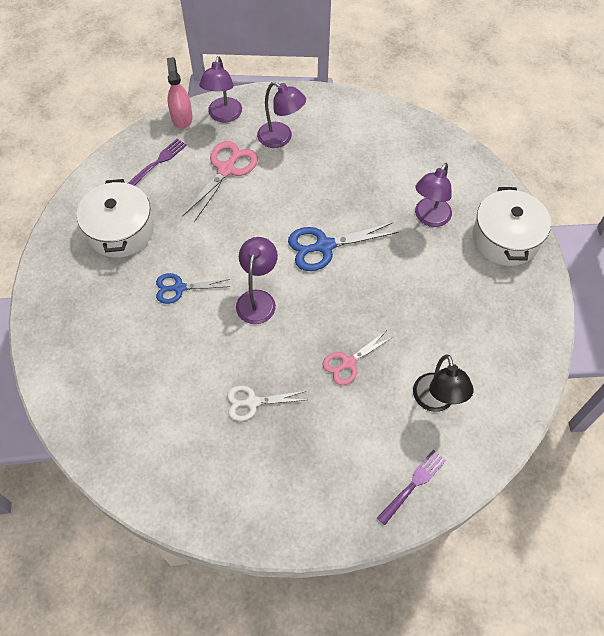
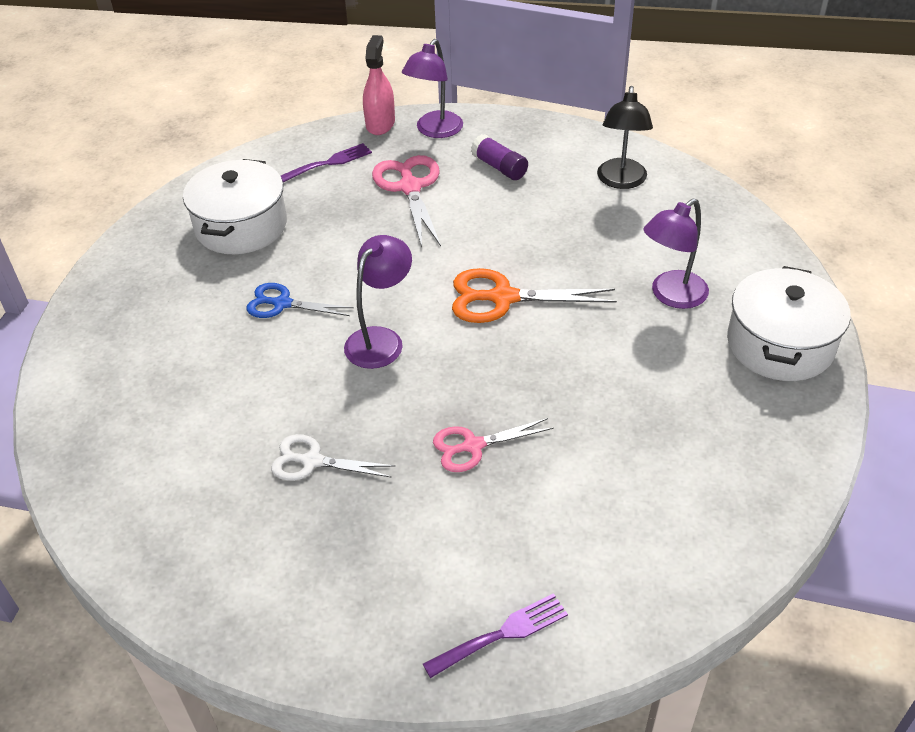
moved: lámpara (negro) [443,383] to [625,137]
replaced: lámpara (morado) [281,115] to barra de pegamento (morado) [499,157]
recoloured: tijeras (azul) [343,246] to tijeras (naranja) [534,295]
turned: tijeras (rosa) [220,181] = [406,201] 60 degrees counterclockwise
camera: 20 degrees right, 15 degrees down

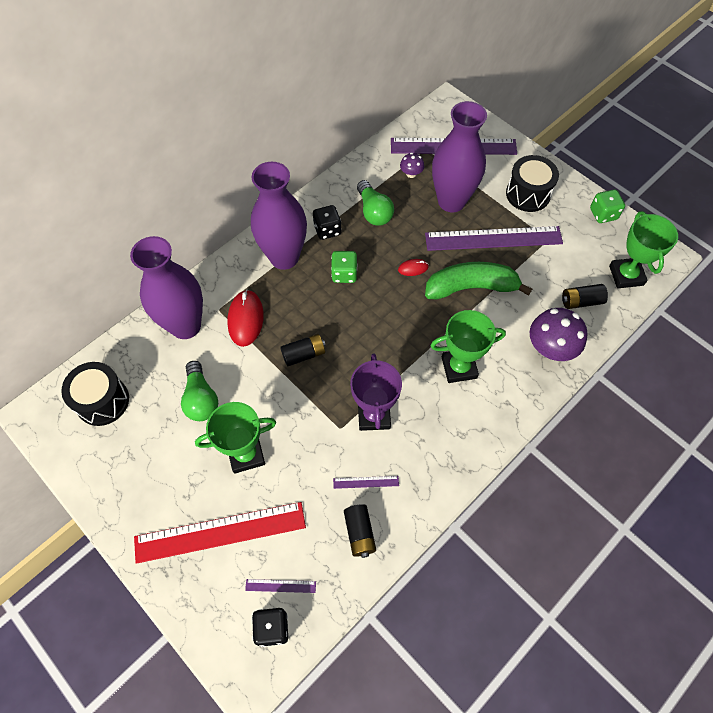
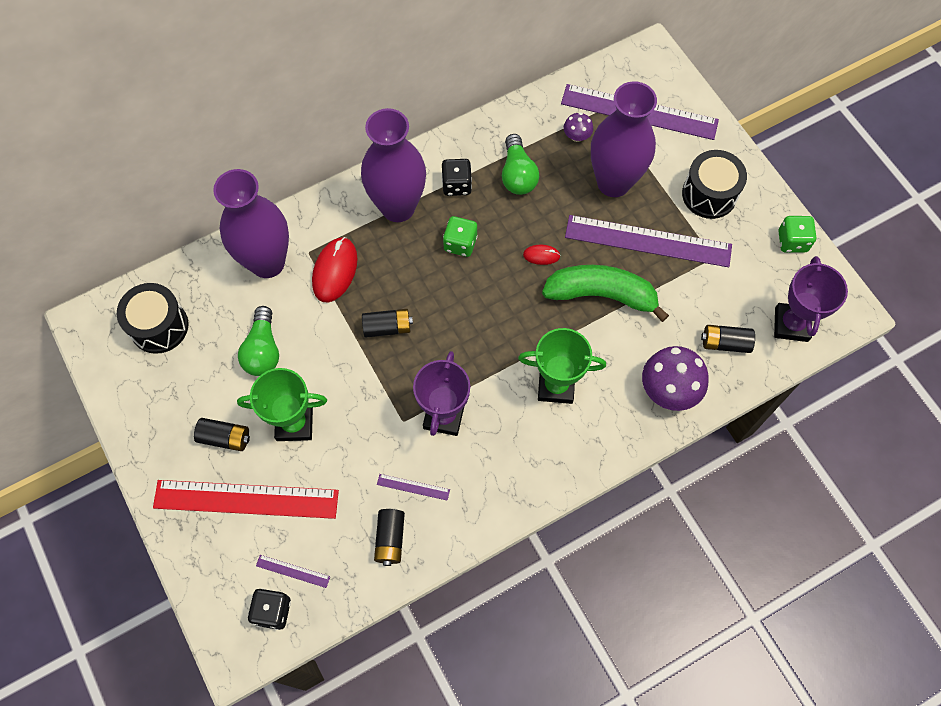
added: pila (negro) [222,434]
recoloured: trofeo (verde) [643,249] to trofeo (morado) [811,299]
camera: 15 degrees right, 5 degrees up

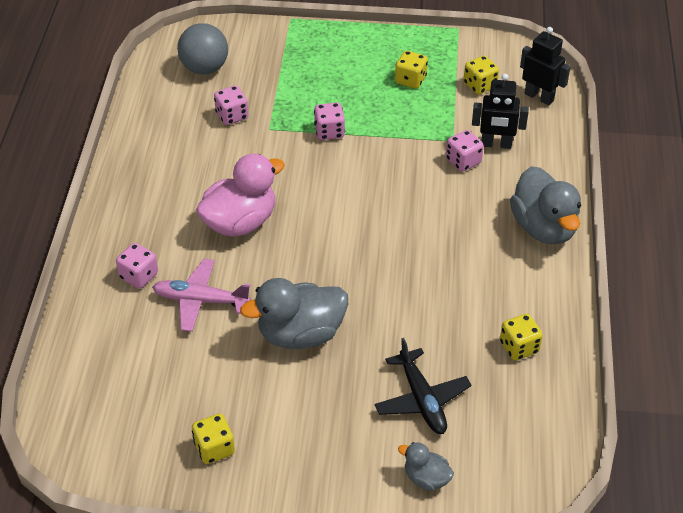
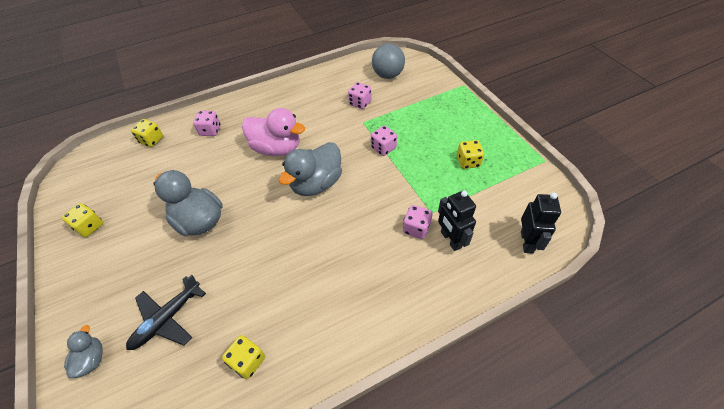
removed: avión (rosa) [201,295]
moved: dado (amarillo) [481,75] to [147,133]; pato (gris) [545,205] to [310,169]
camera: 60 degrees right, 5 degrees up

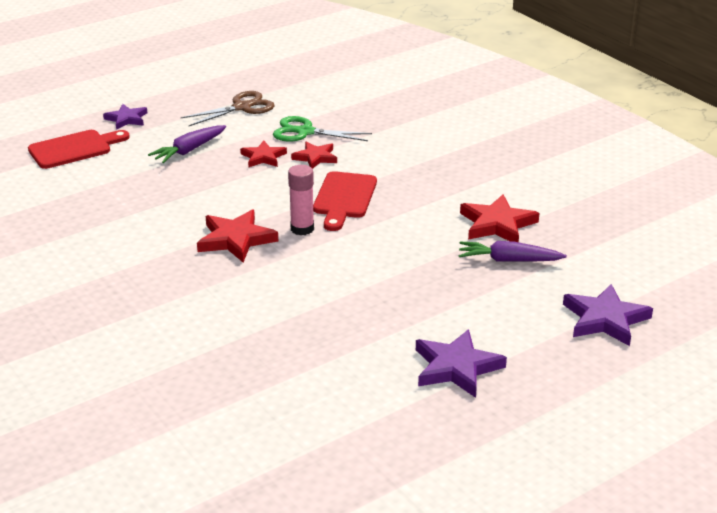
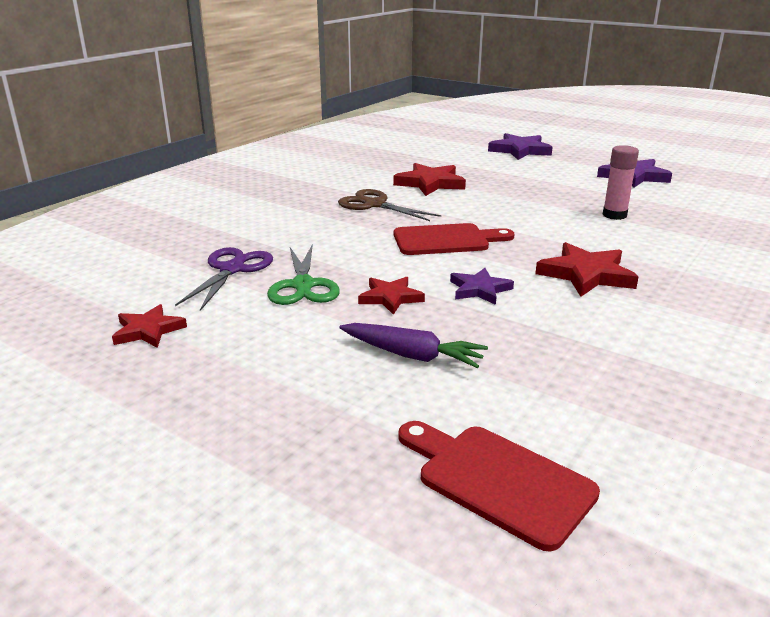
removed: zanahoria (morado) [513,251]
added: tijeras (morado) [224,279]
moved: estrella (rojo) [314,155] to [149,326]; tijeras (marrón) [228,108] to [389,205]; estrella (morado) [125,117] to [482,286]; barra de pegamento (rosa) [301,200] to [620,182]
camera: 110 degrees left, 5 degrees down

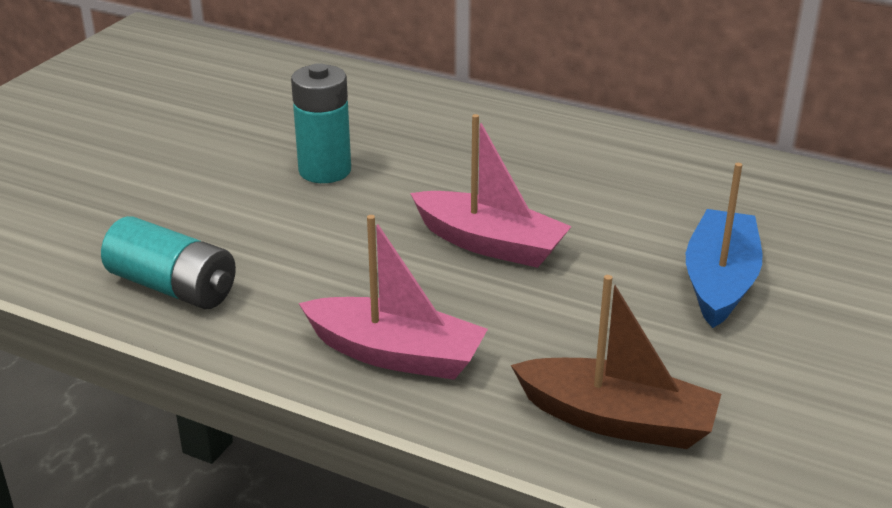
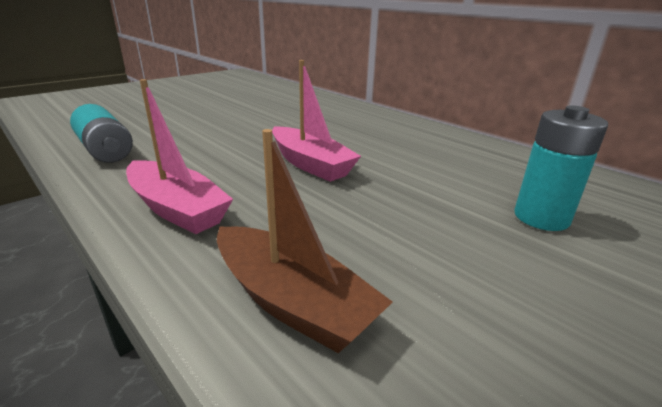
removed: barco (azul) [724,245]
moved: pila (turquesa) [321,123] to [561,168]
camera: 20 degrees right, 5 degrees down

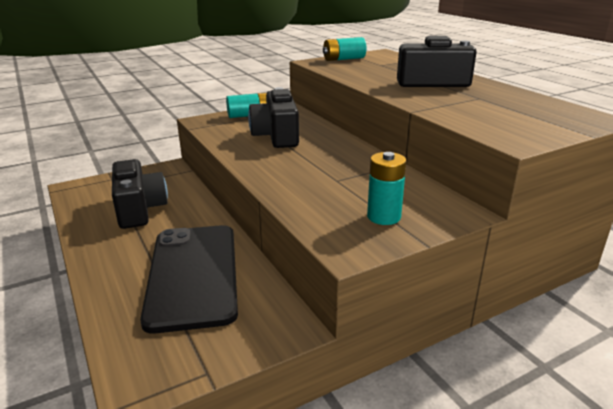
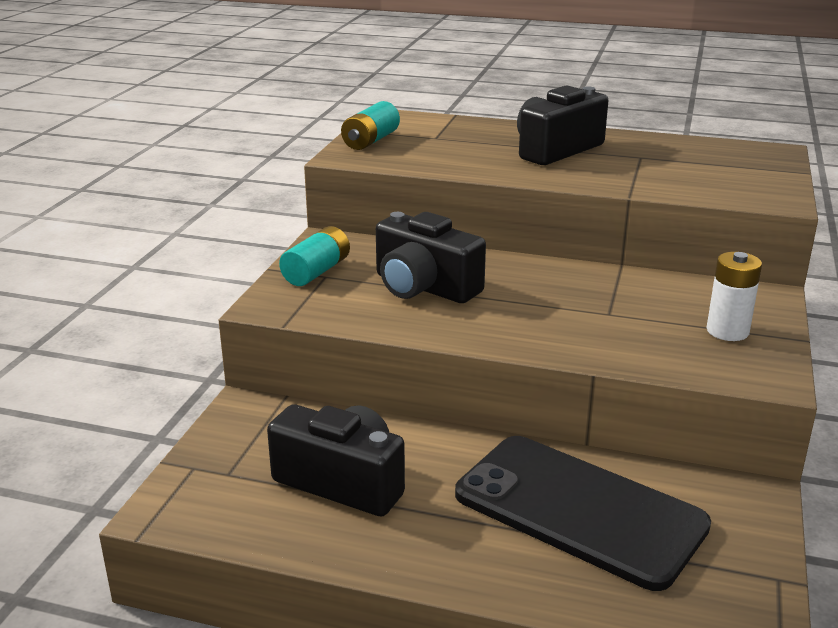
recoloured: pila (turquesa) [387,188] to pila (blanco) [734,296]
camera: 45 degrees left, 0 degrees up

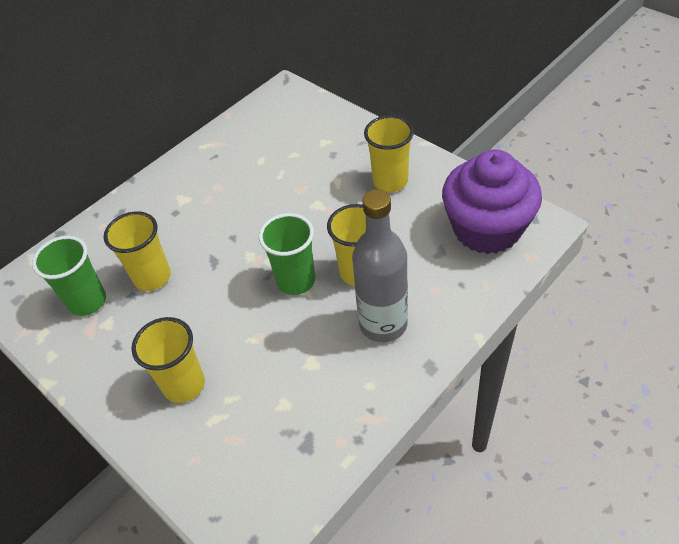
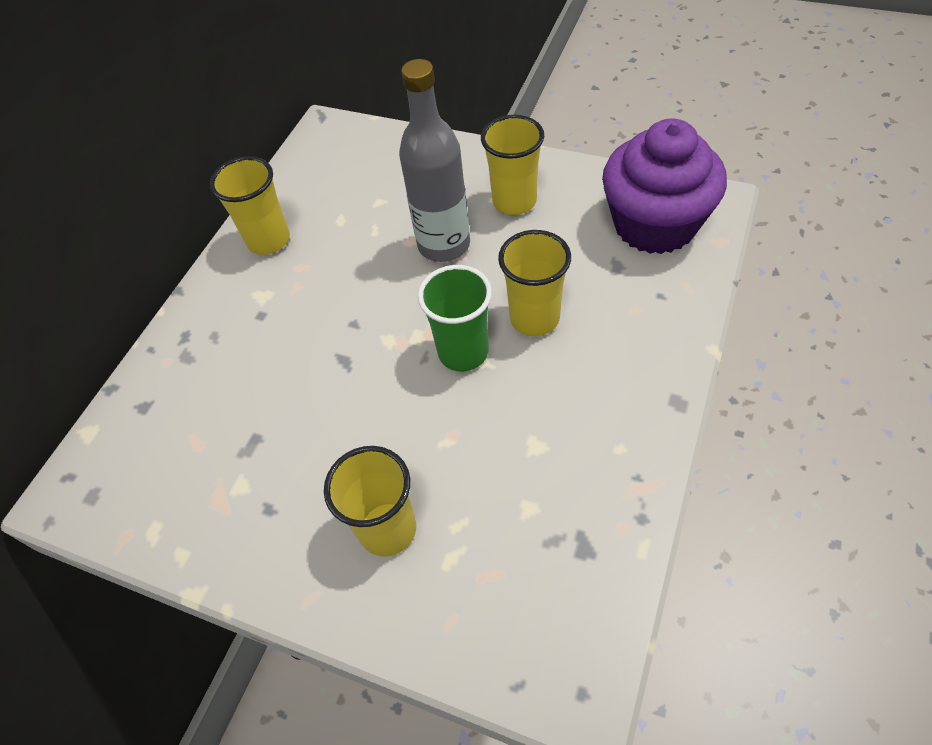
removed: vaso (verde) [69,276]
moved: vaso (amarillo) [137,251] to [250,205]; botella (gris) [380,265] to [434,160]
camera: 20 degrees left, 5 degrees up

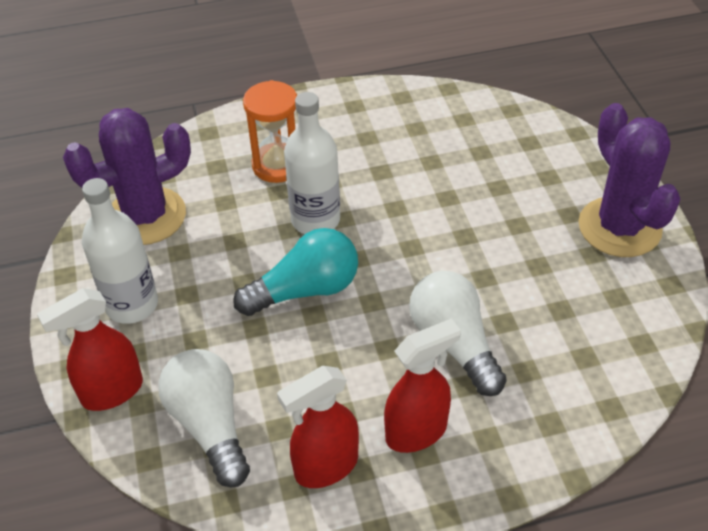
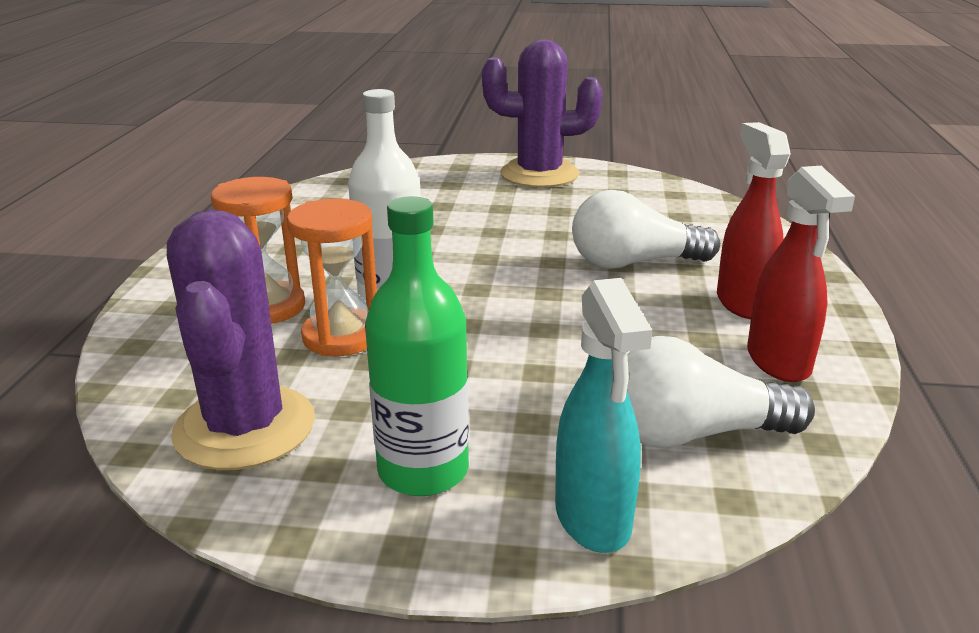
removed: bombilla (turquesa) [295,272]
added: reloj de arena (naranja) [332,277]
recoloured: botella (blanco) [120,251] to botella (verde) [417,346]; pulverizador (rojo) [90,349] to pulverizador (turquesa) [603,415]
camera: 70 degrees left, 20 degrees down

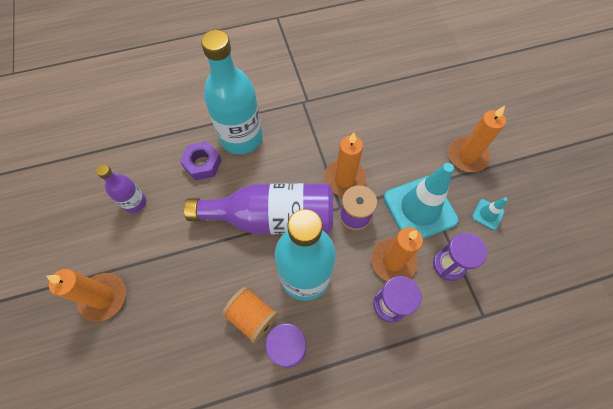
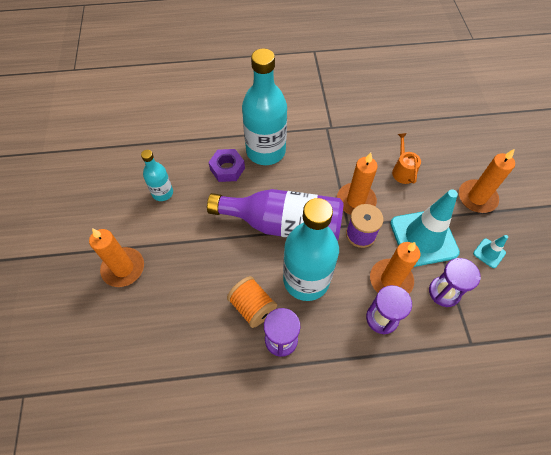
added: regadera (naranja) [406,158]
recoloured: botella (morado) [121,188] to botella (turquesa) [157,175]
camera: 10 degrees right, 5 degrees down

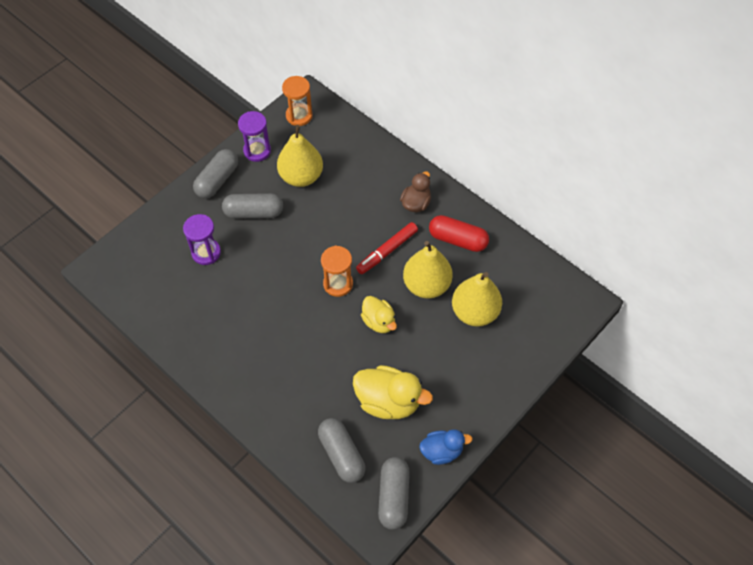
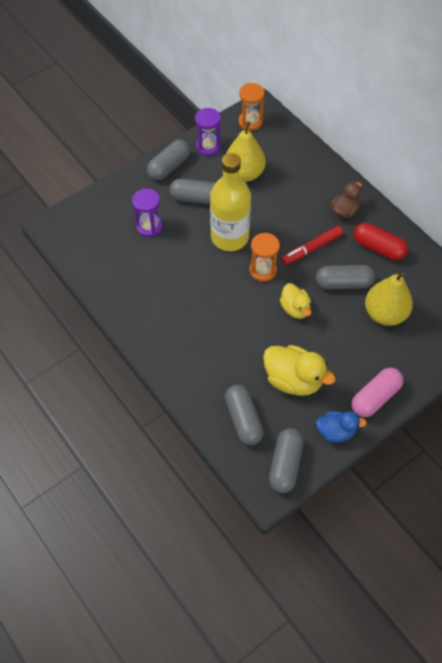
added: botella (amarillo) [230,202]; cápsula (rosa) [378,392]
replaced: pera (amarillo) [428,270] to cápsula (gris) [345,277]
camera: 10 degrees right, 0 degrees up

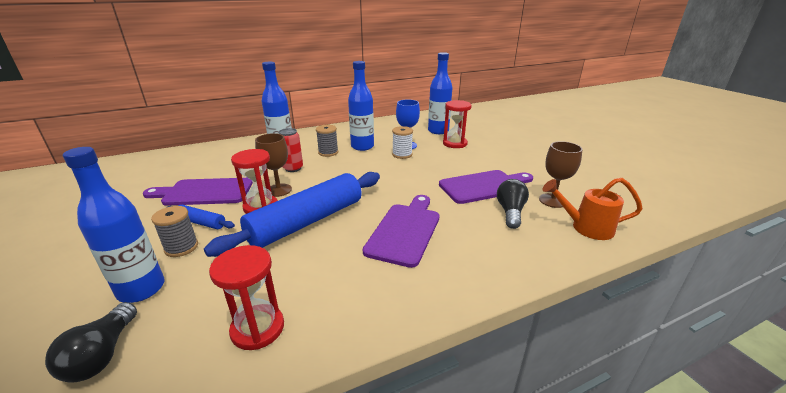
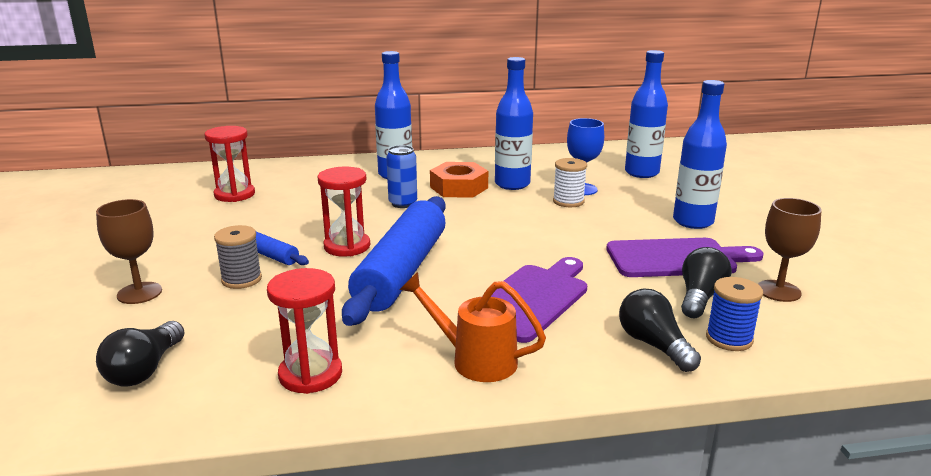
removed: tabla de cortar (morado) [198,192]
added: bombilla (negro) [660,330]; carrete (azul) [734,314]
moved: copa (marrón) [273,165] to [129,251]; reloj de arena (rojo) [457,124] to [229,164]; regadera (naranja) [592,209] to [472,327]; botella (azul) [114,225] to [700,154]
replaced: carrete (gris) [327,141] to tuerca (naranja) [459,180]
recoloured: lata (rojo) [291,150] to lata (azul) [401,176]
turned: rodillo (azul) [292,214] = [394,261] 45 degrees counterclockwise
camera: 15 degrees right, 5 degrees down

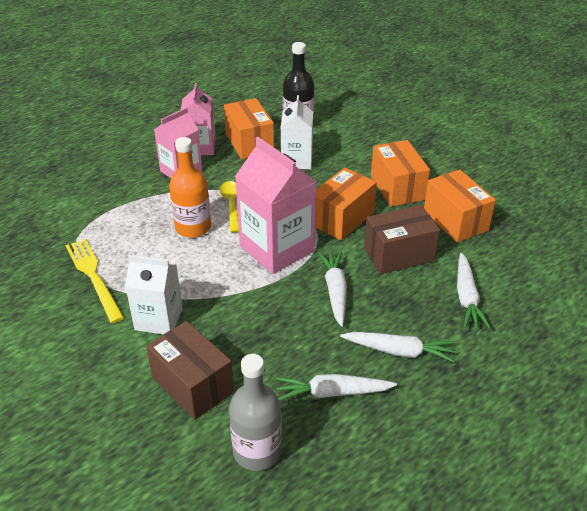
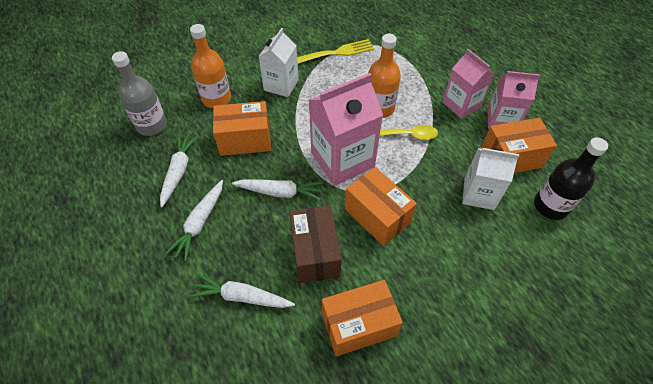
moved: caja (naranja) [400,173] to [242,128]
replaced: caja (marrón) [190,370] to botella (naranja) [210,66]
camera: 100 degrees right, 15 degrees up

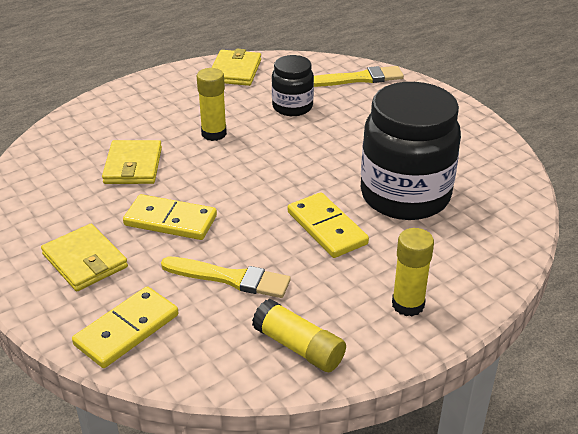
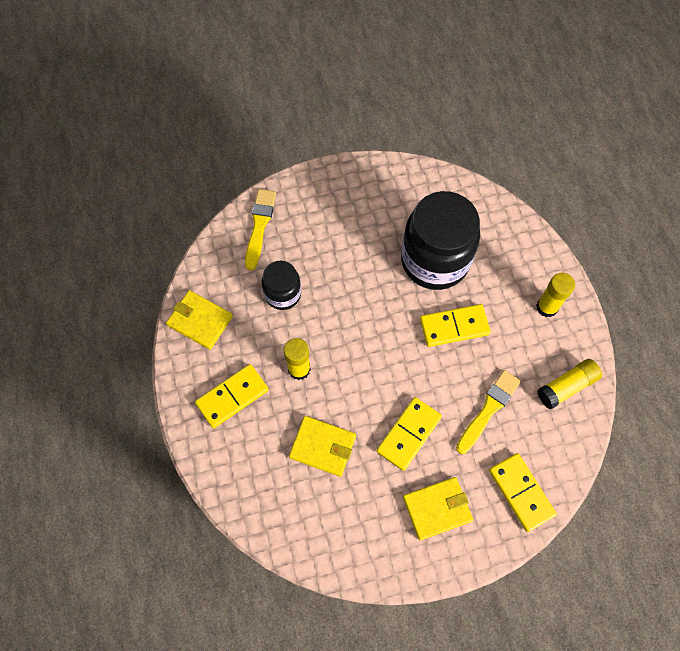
added: ficha de dominó (amarillo) [232,396]
camera: 70 degrees left, 30 degrees up

